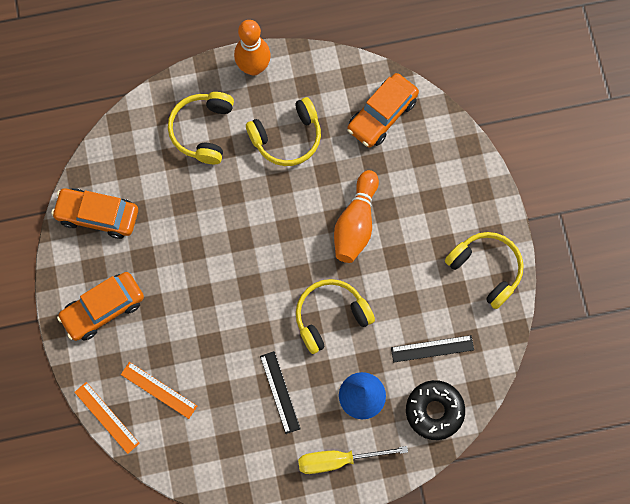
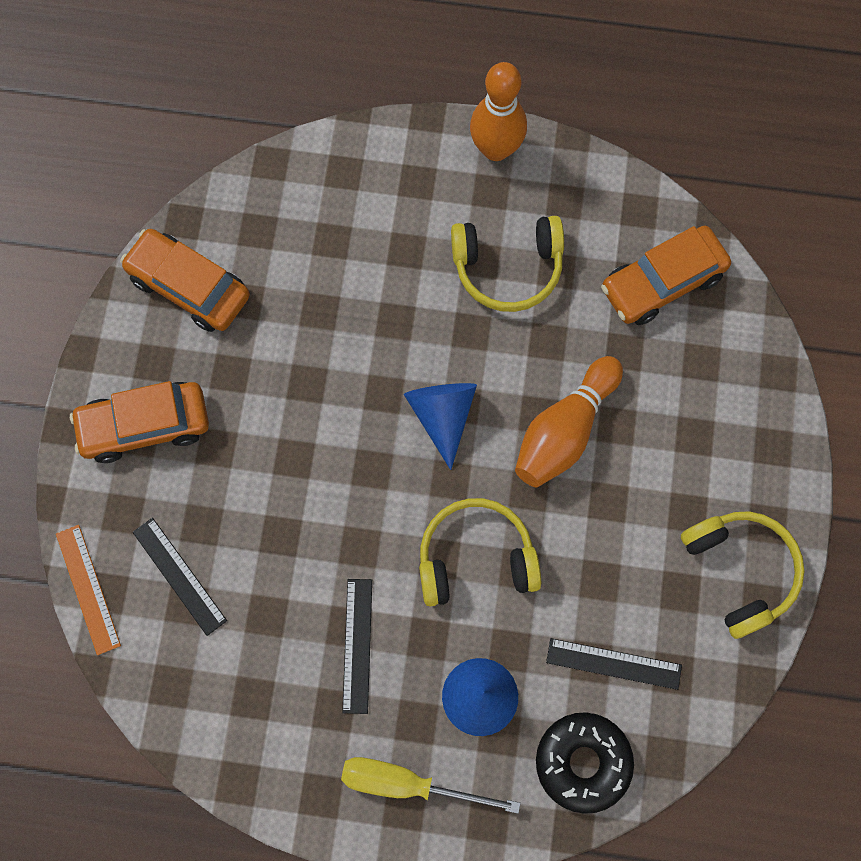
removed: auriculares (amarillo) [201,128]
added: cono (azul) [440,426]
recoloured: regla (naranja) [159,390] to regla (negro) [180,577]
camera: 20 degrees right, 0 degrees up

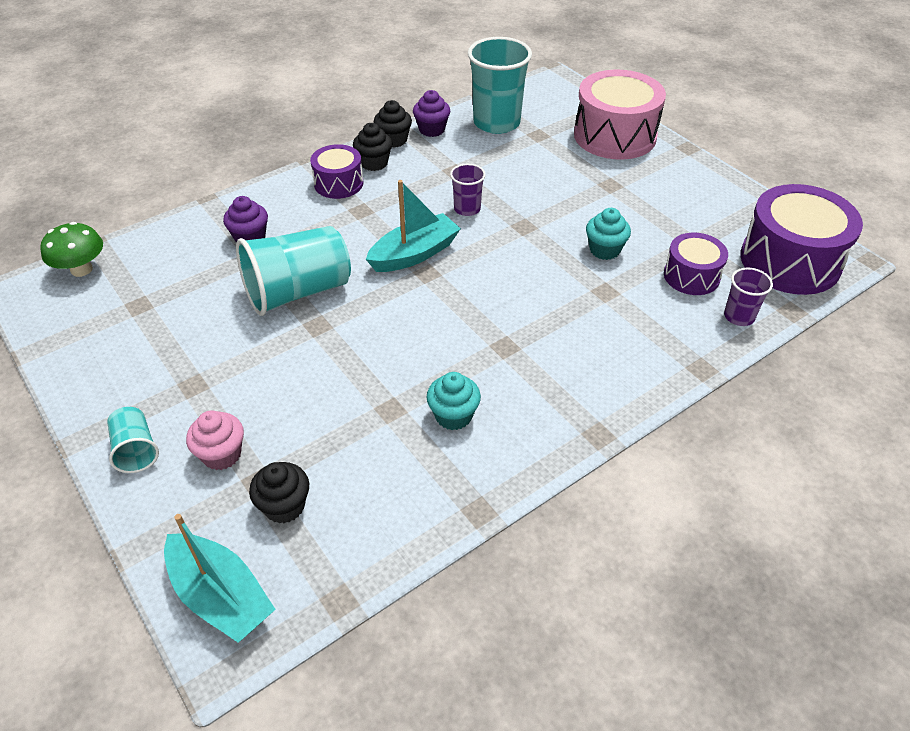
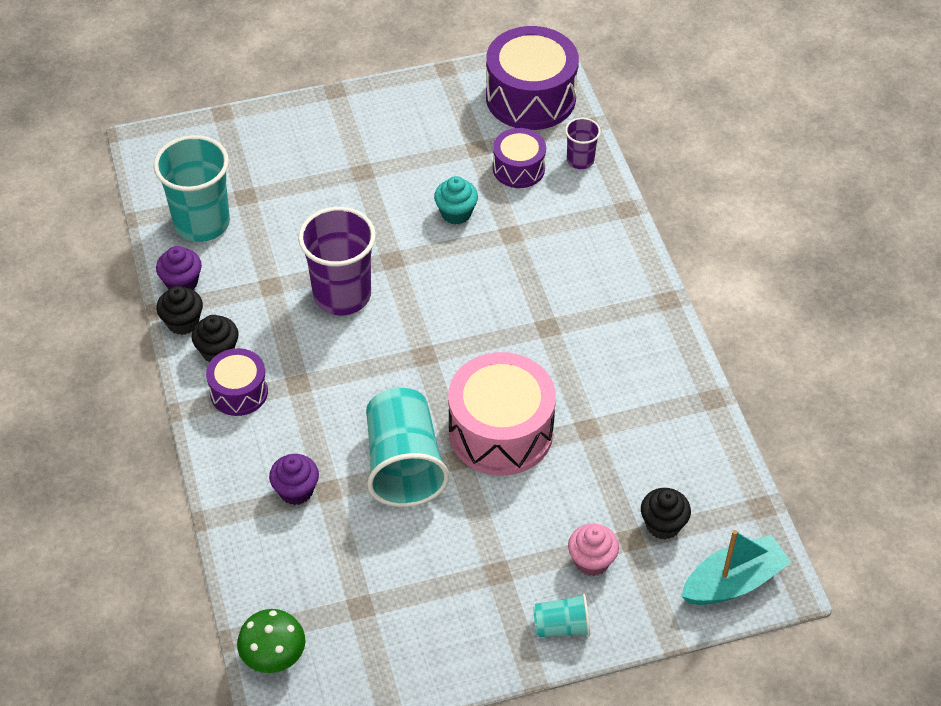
removed: barco (turquesa) [413,226]; magdalena (turquesa) [454,401]
moved: tambor (rosa) [620,115] to [502,414]
resized: vaso (morado) [468,189] = [337,261] x1.99
camera: 70 degrees left, 5 degrees up

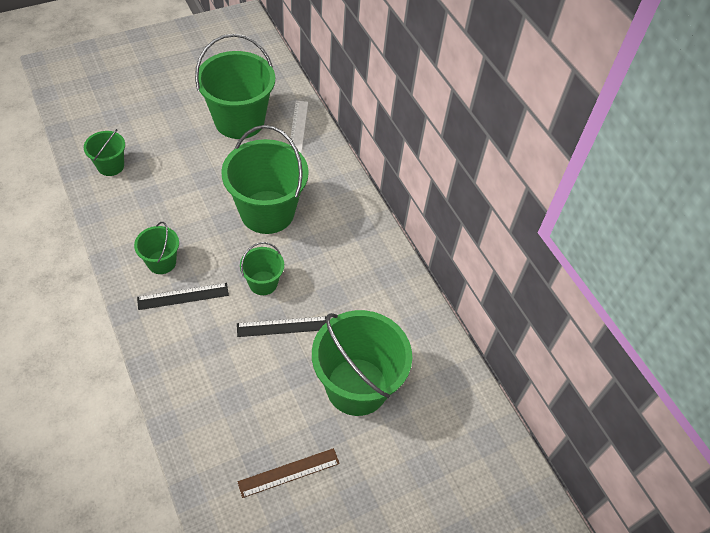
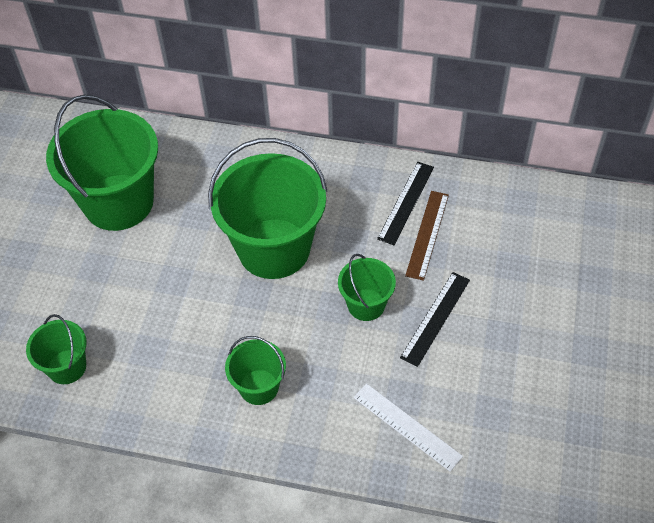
removed: balde (verde) [362,363]
moved: regla (blanco) [298,127] to [408,427]; regla (negro) [183,296] to [405,203]; regla (marrón) [288,473] to [427,236]
camera: 45 degrees left, 0 degrees up

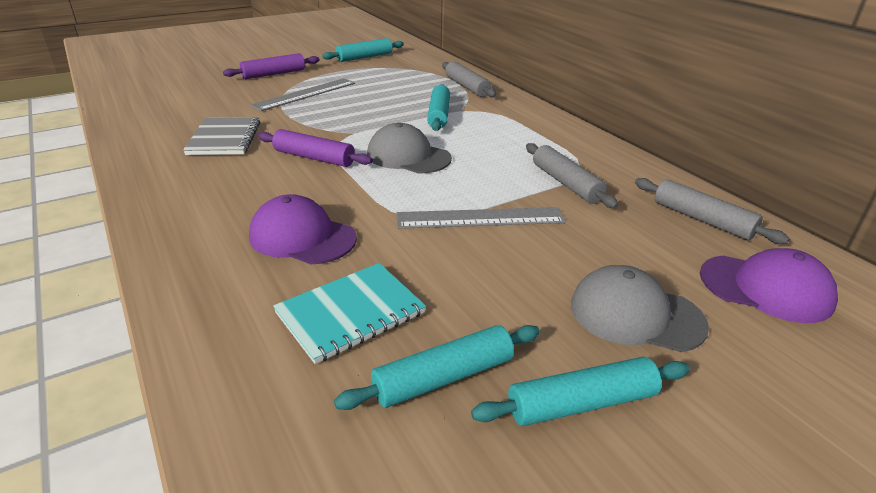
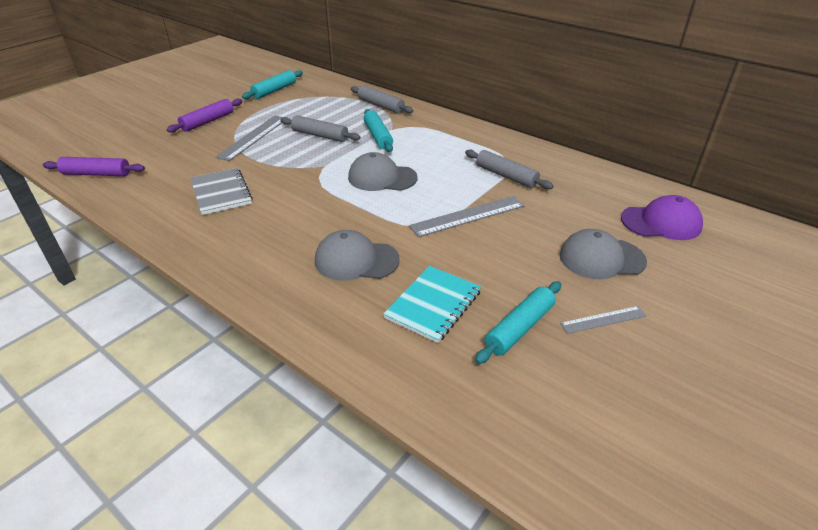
moved: rodillo (morado) [315,148] to [94,166]; rodillo (gris) [712,211] to [320,128]
replaced: rodillo (turquesa) [580,391] to regla (gris) [603,320]
recoloured: gorra (morado) [303,229] to gorra (gris) [357,255]
camera: 20 degrees left, 5 degrees up

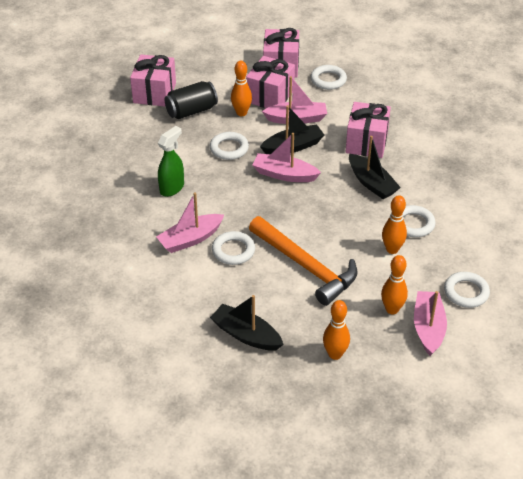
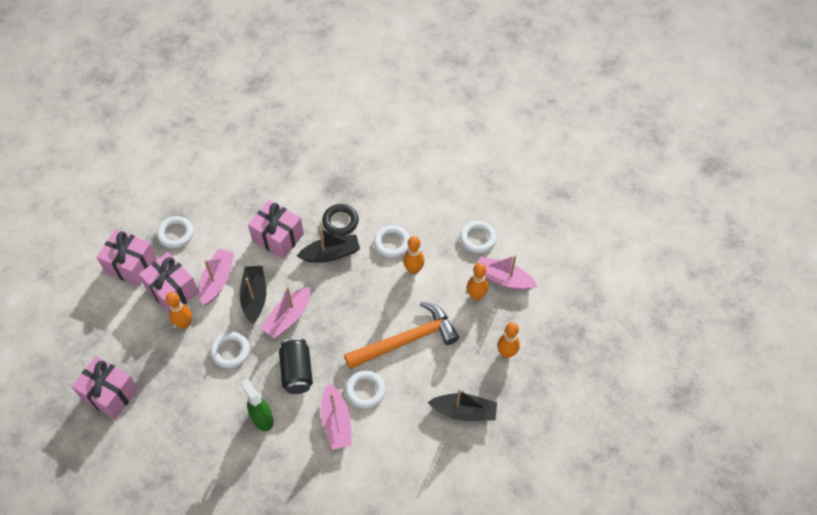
added: anillo (negro) [340,220]
moved: lata (negro) [191,100] to [296,366]
turned: barco (negro) [246,323] = [462,405] 135 degrees counterclockwise
camera: 70 degrees left, 15 degrees up

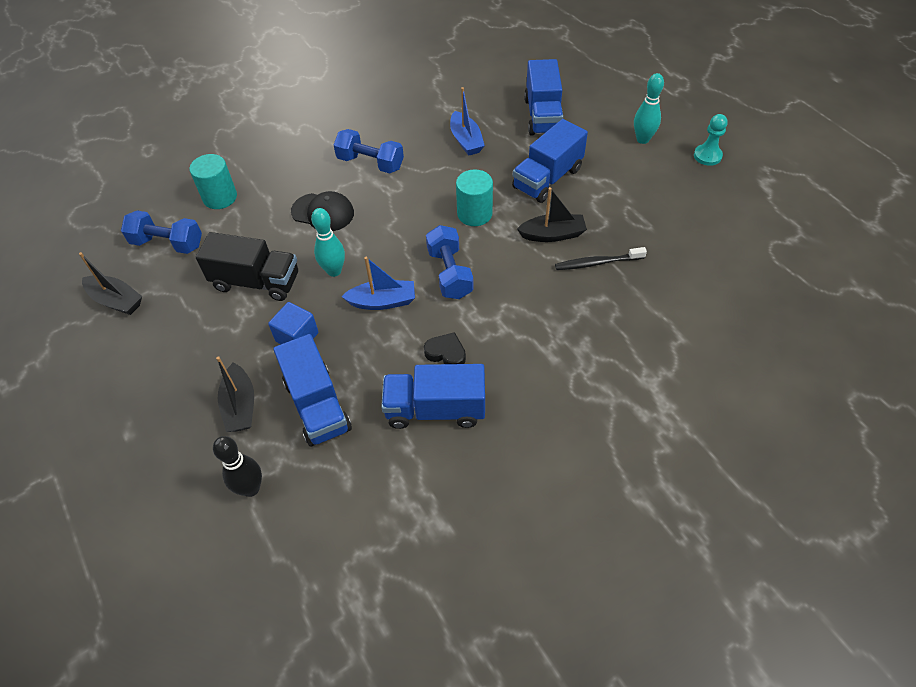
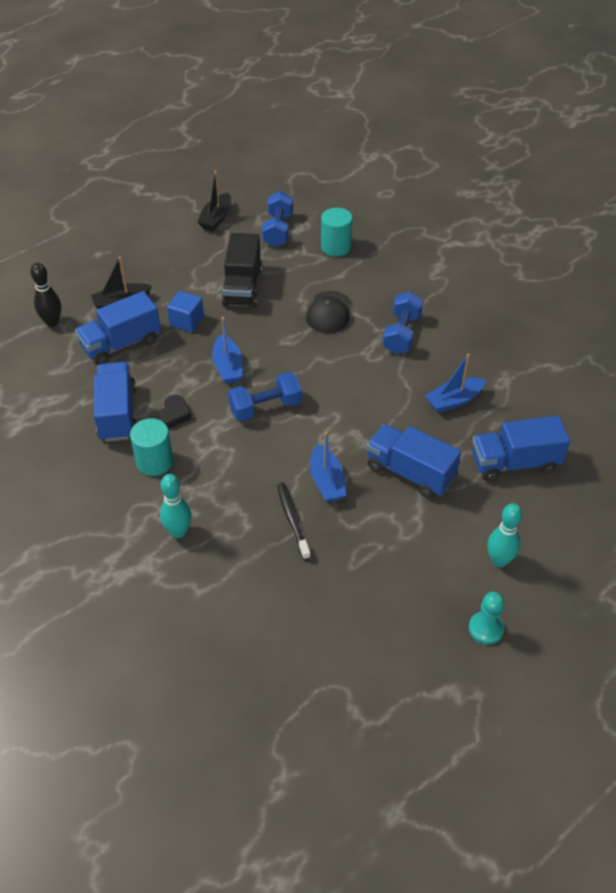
moved: cilindro (turquesa) [474,197] to [151,447]; bolo (turquesa) [328,242] to [176,506]
recoloured: barco (negro) [552,214] to barco (azul) [328,466]
camera: 80 degrees right, 5 degrees down

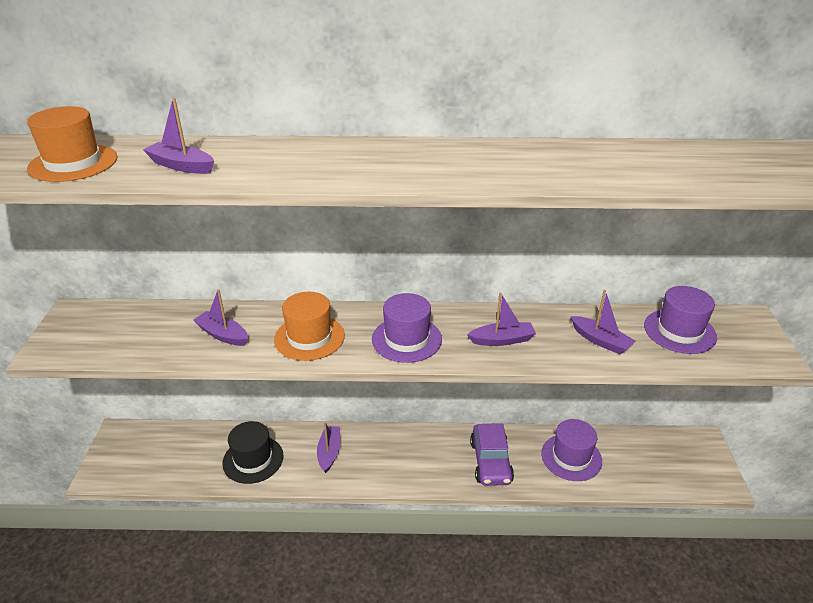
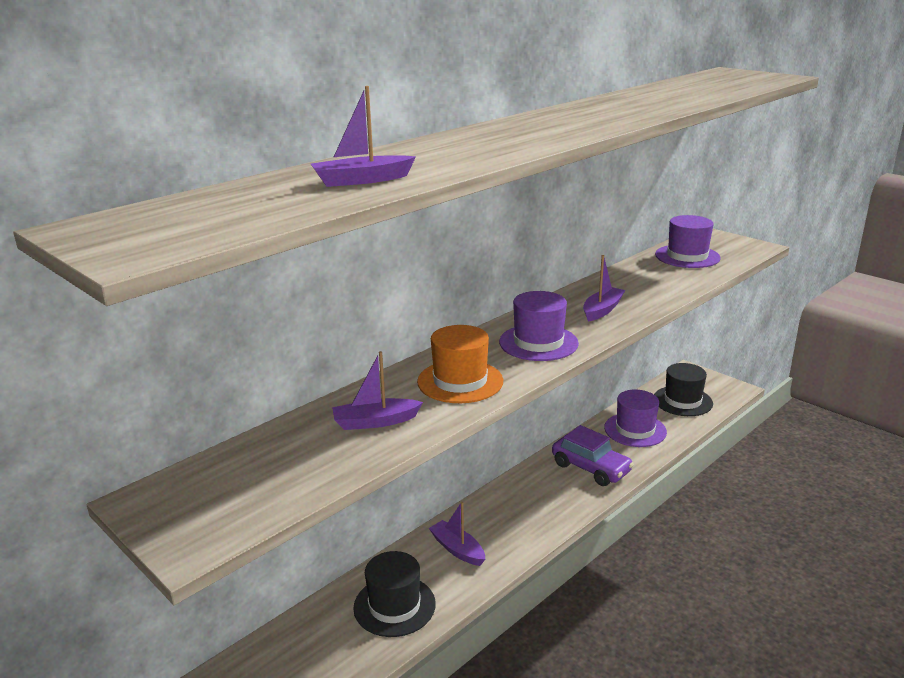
removed: sombrero (naranja) [72,144]; barco (morado) [603,322]
added: sombrero (negro) [683,389]
camera: 45 degrees left, 10 degrees down

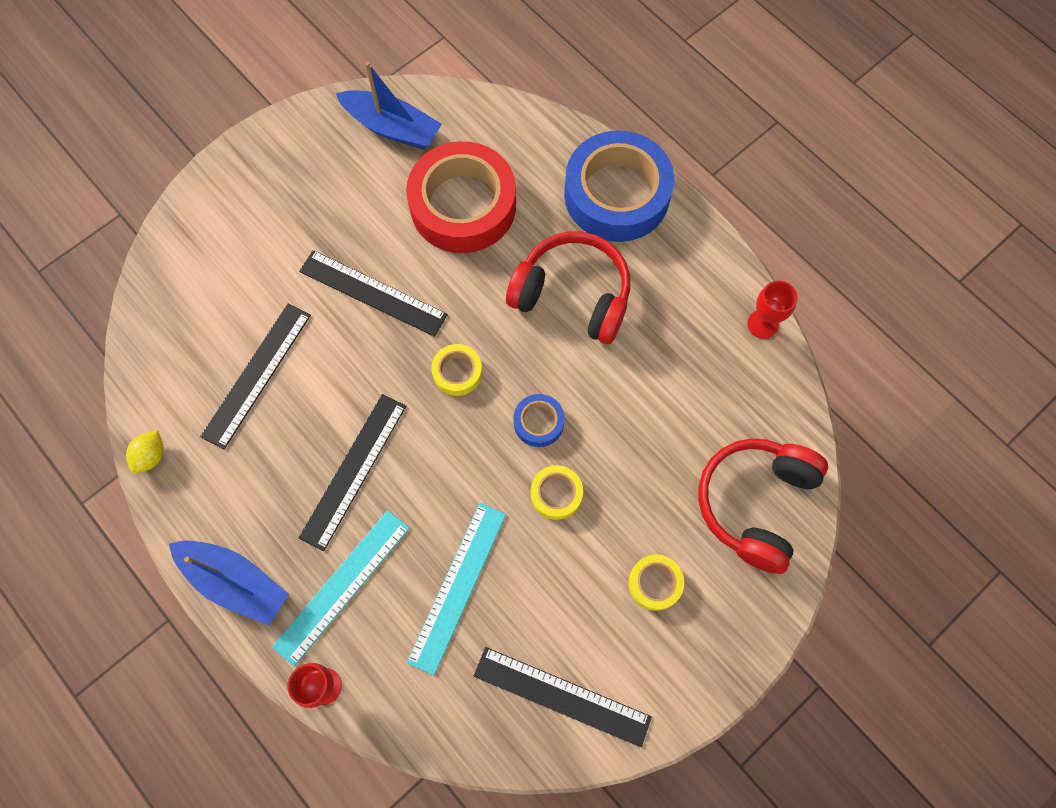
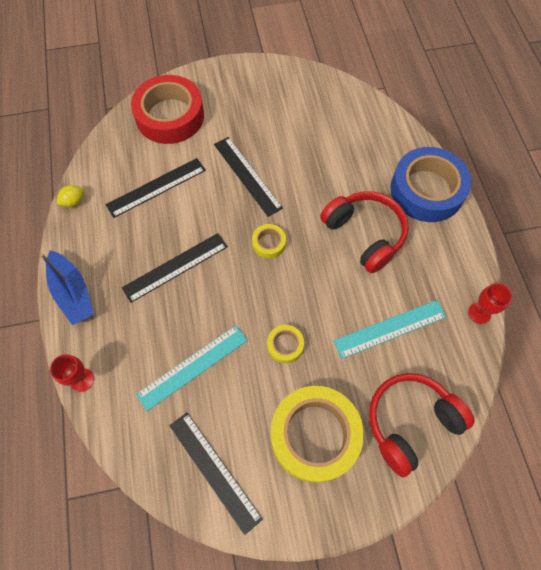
removed: barco (azul) [389,105]; cinta adhesiva (azul) [539,420]
moved: cinta adhesiva (rojo) [461,197] to [167,109]; regla (turquesa) [341,588] to [389,329]
resized: cinta adhesiva (amarillo) [656,582] = [317,434] x2.28
camera: 30 degrees right, 5 degrees down

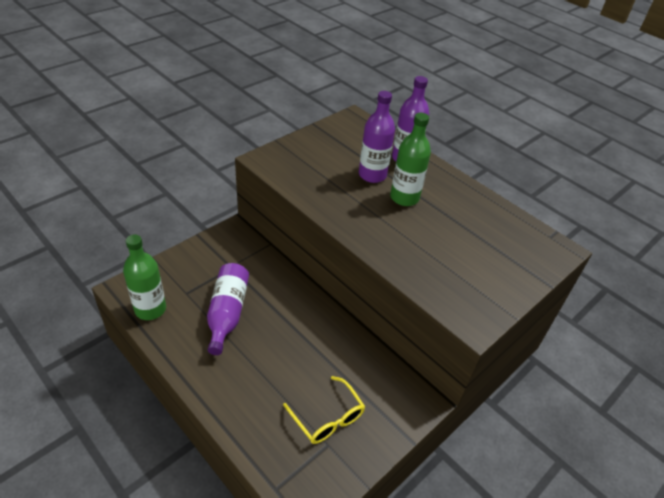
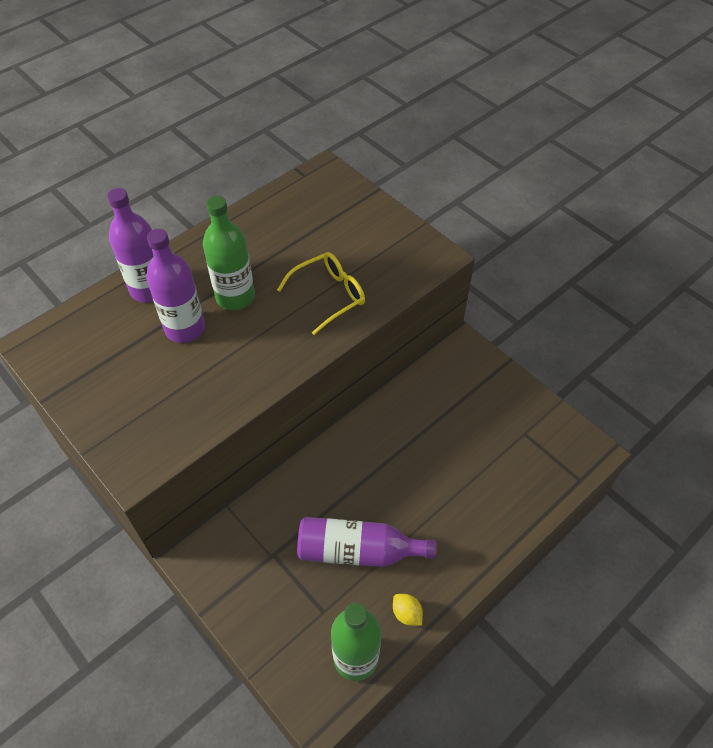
added: limón (amarillo) [408,610]
moved: gafas (amarillo) [324,410] to [321,293]
camera: 85 degrees left, 10 degrees up

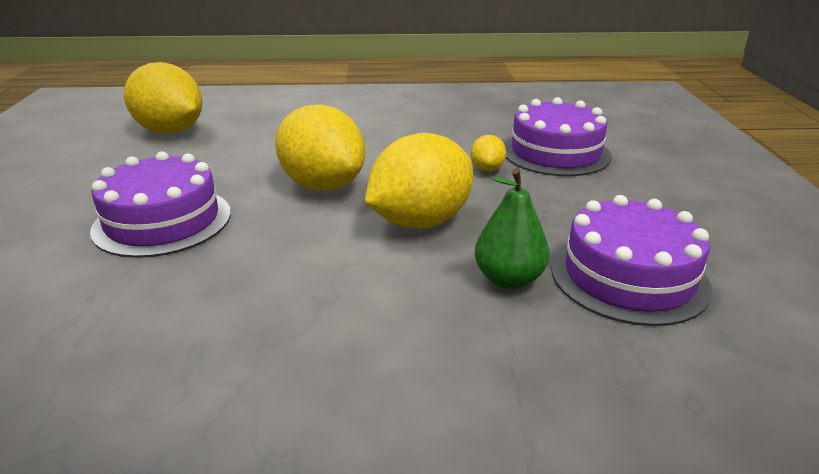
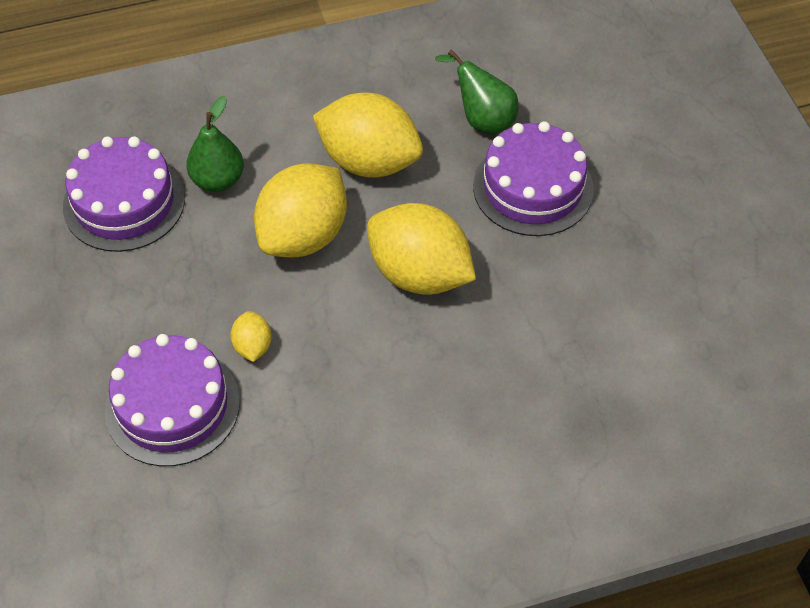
added: pera (verde) [476,92]
moved: limón (amarillo) [163,98] to [368,135]
camera: 165 degrees right, 25 degrees up

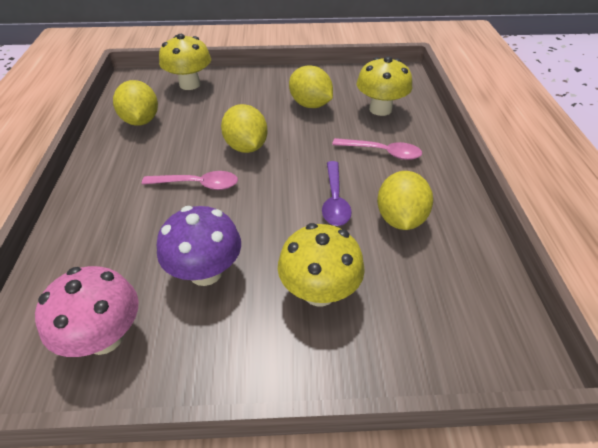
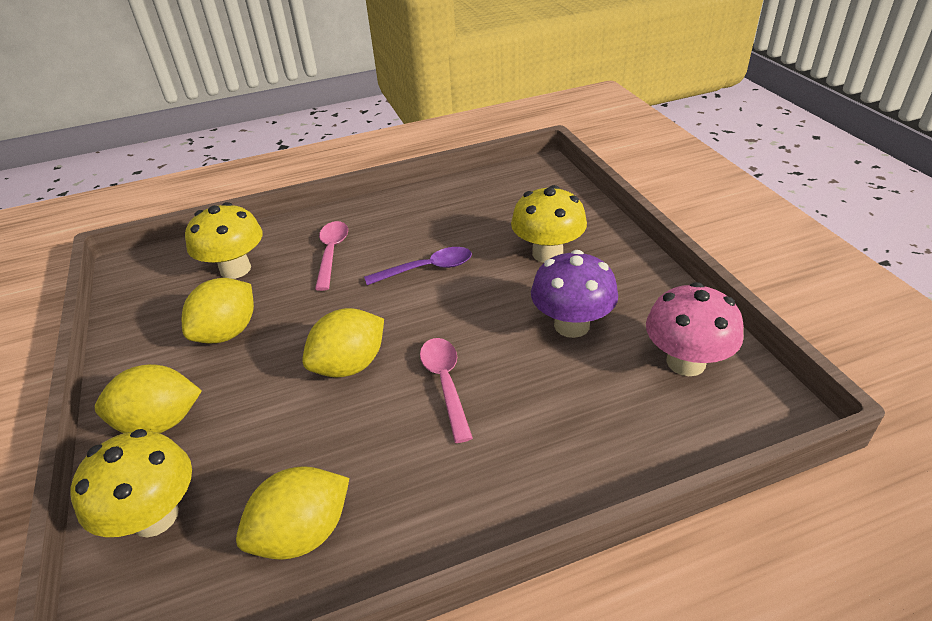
moved: limón (amarillo) [405,200] to [148,398]
camera: 105 degrees left, 5 degrees down

